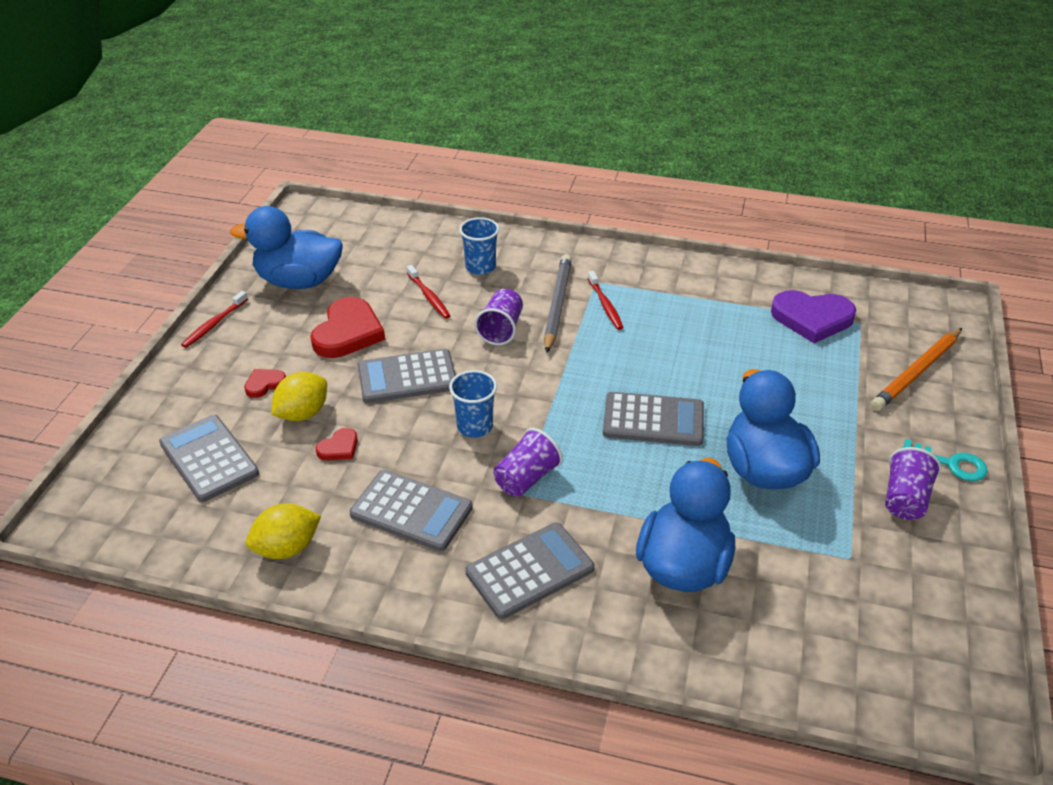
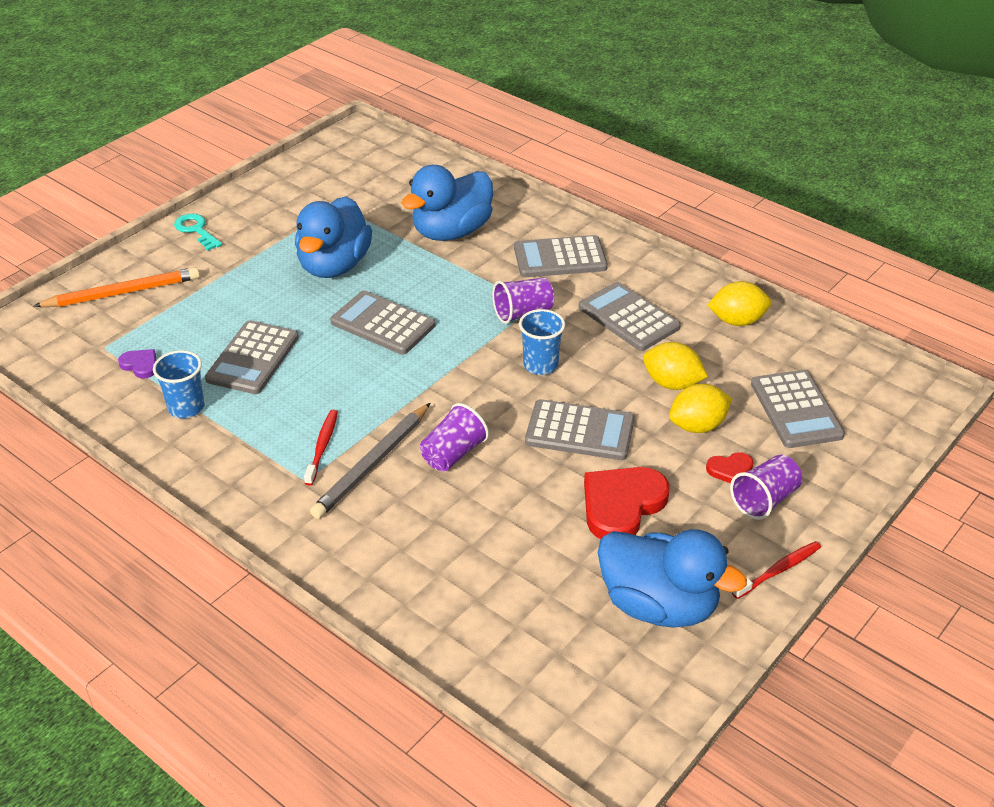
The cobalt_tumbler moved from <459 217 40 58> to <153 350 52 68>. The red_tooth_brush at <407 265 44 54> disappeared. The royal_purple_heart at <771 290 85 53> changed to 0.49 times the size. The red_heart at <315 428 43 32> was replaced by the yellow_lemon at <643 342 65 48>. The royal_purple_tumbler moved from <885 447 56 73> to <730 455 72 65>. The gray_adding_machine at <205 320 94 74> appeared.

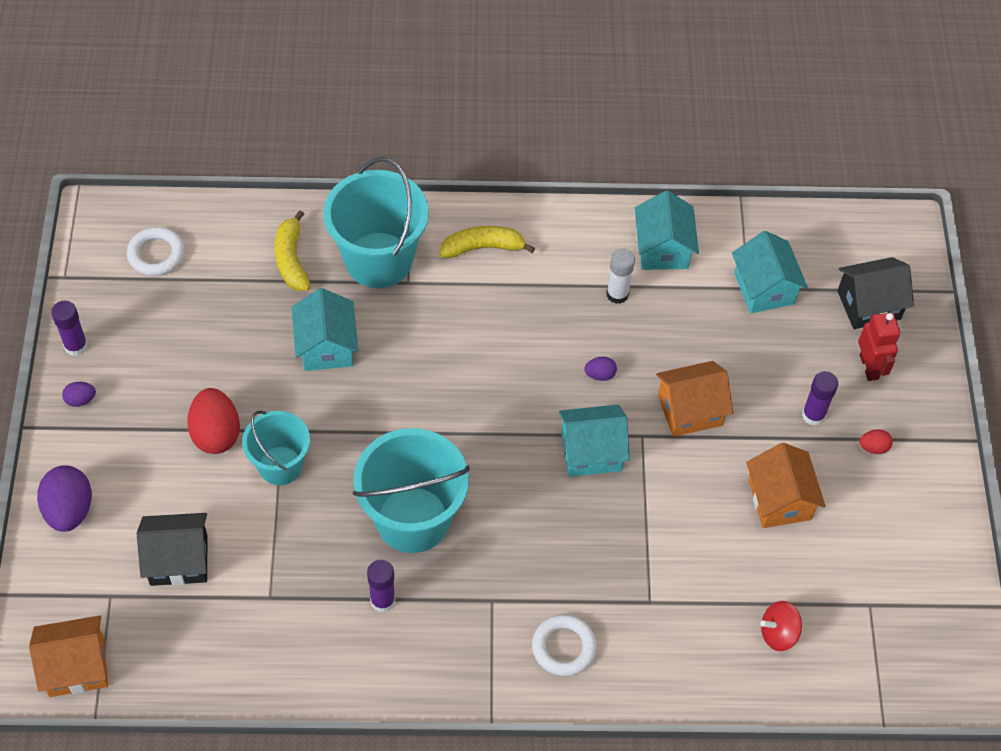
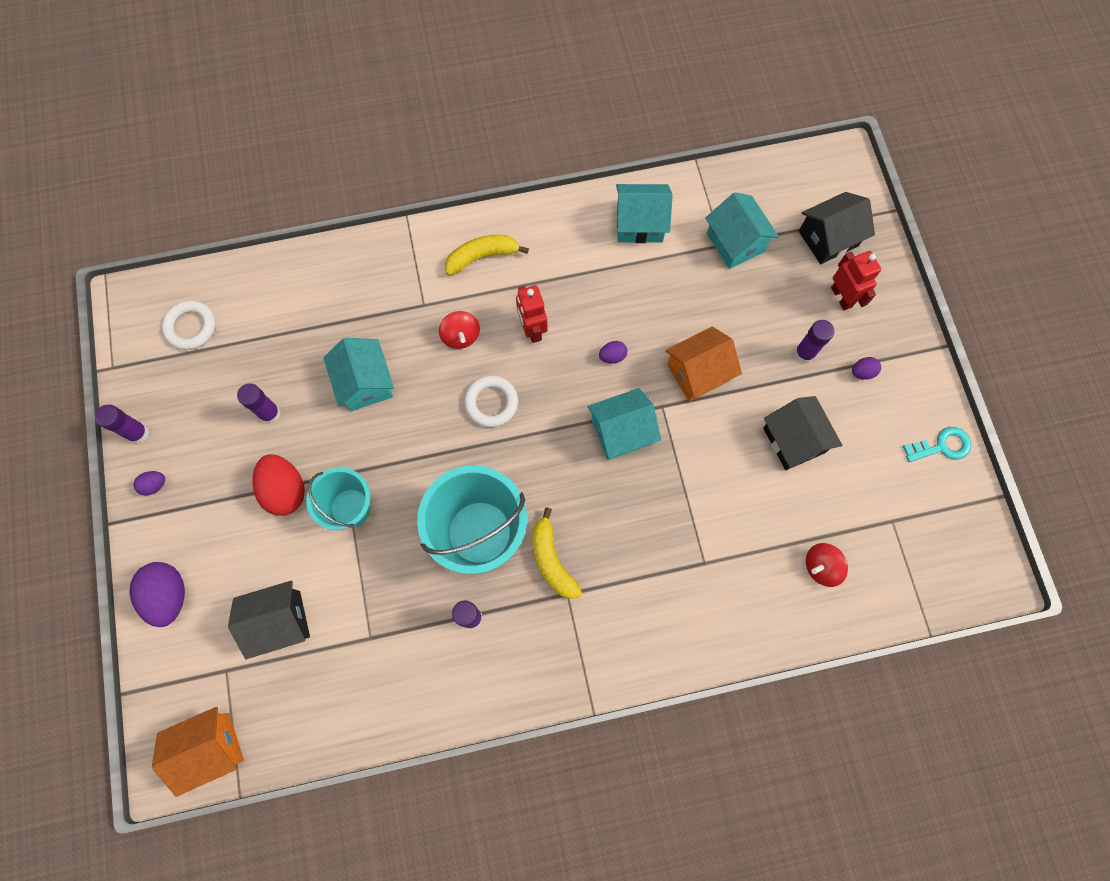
The aqua_bucket at <323 157 106 131> disappeared. The aqua_toy_house at <635 191 64 79> turned 75 degrees counterclockwise. The yellow_banana moved from <274 210 37 81> to <532 507 50 92>. The white_stick_of_glue at <606 248 29 56> disappeared. The red_egg at <860 429 33 25> became the royal_purple_egg at <852 357 29 23>. The bright_orange_toy_house at <746 443 80 85> became the jet-black_toy_house at <763 396 79 74>. The white_ring moved from <532 614 65 62> to <464 376 54 51>. The red_toy_robot at <516 285 32 58> appeared. The red_spinning_top at <439 311 41 38> appeared. The royal_purple_stick_of_glue at <237 383 44 41> appeared. The aqua_key at <903 427 68 35> appeared.

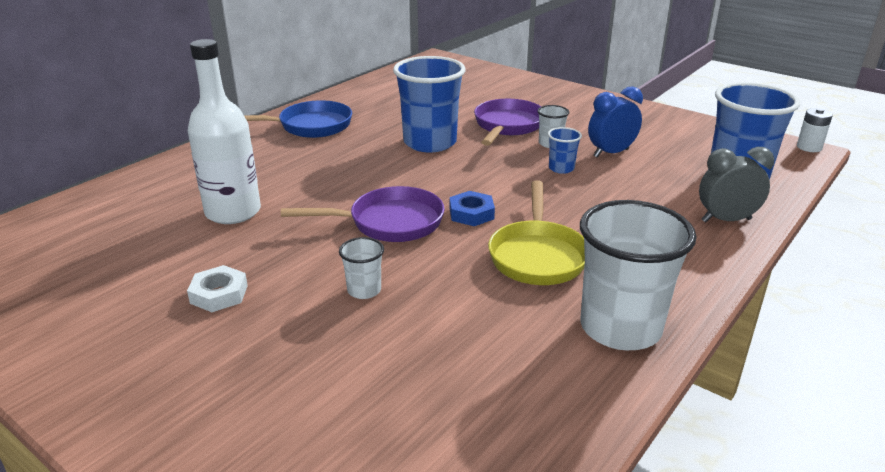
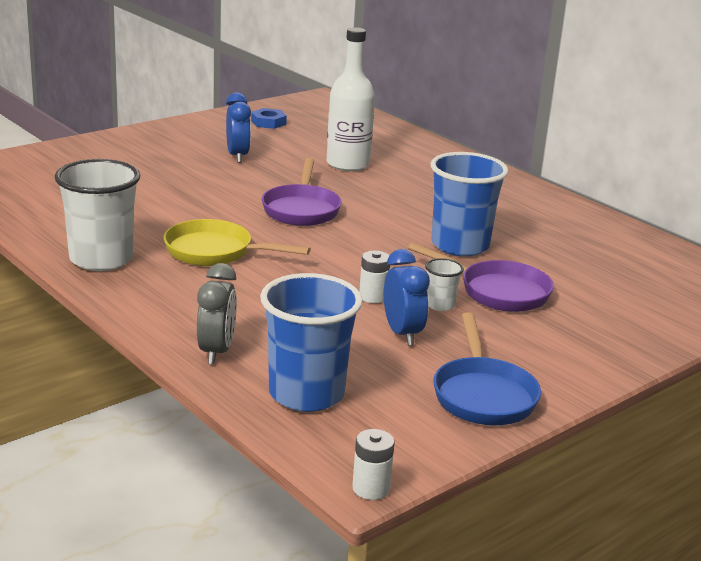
The cobalt_frying_pan moved from <244 100 108 38> to <433 313 108 112>. The cobalt_tumbler at <548 127 34 47> was replaced by the white_AA_battery at <359 251 31 52>. The cobalt_hex_nut moved from <450 191 45 35> to <251 108 36 21>. The white_tumbler at <339 237 45 62> disappeared. The white_hex_nut at <187 265 61 47> was replaced by the cobalt_alarm_clock at <226 92 25 71>.

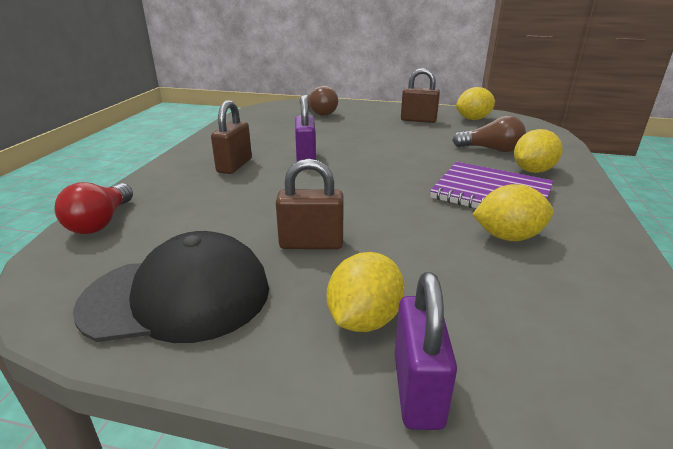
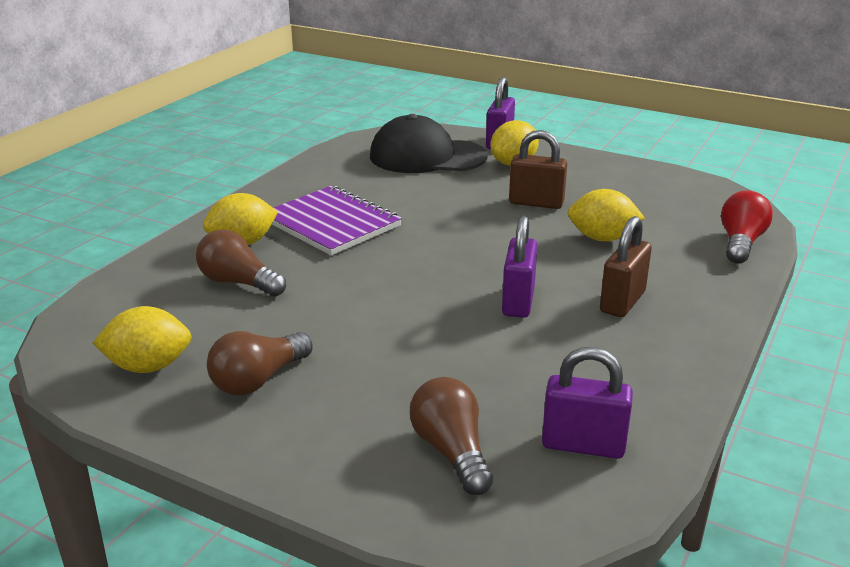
The dark_brown_padlock at <401 68 39 55> was replaced by the dark_brown_bulb at <207 331 106 65>. The yellow_lemon moved from <472 184 82 57> to <567 189 78 52>. The jet-black_peaked_cap moved from <73 231 196 112> to <370 114 118 59>. The royal_purple_padlock at <542 347 91 112> appeared.

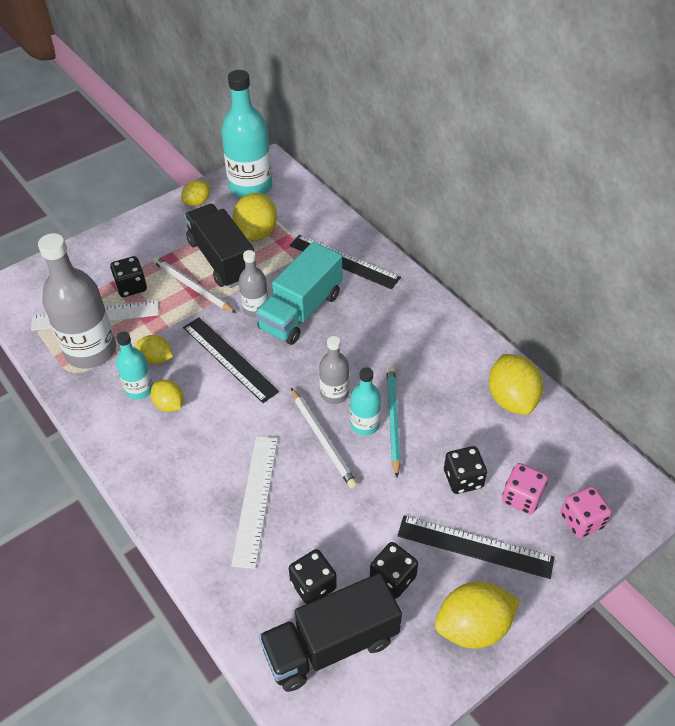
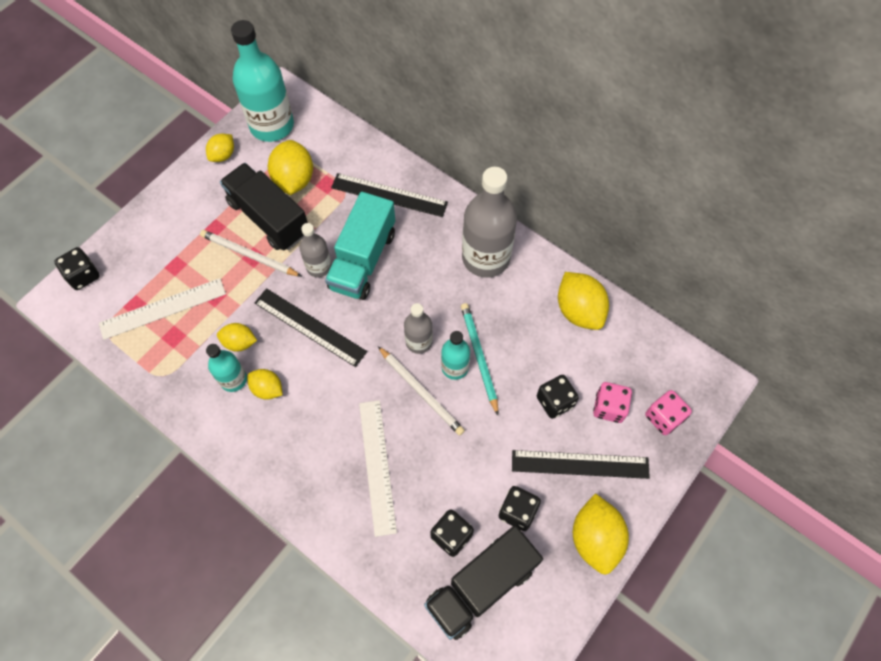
The gray_drink_bottle moved from <38 233 78 136> to <462 167 55 111>. The jet-black_dice moved from <110 256 37 41> to <54 247 46 43>. The yellow_lemon at <435 581 85 68> turned 60 degrees counterclockwise.

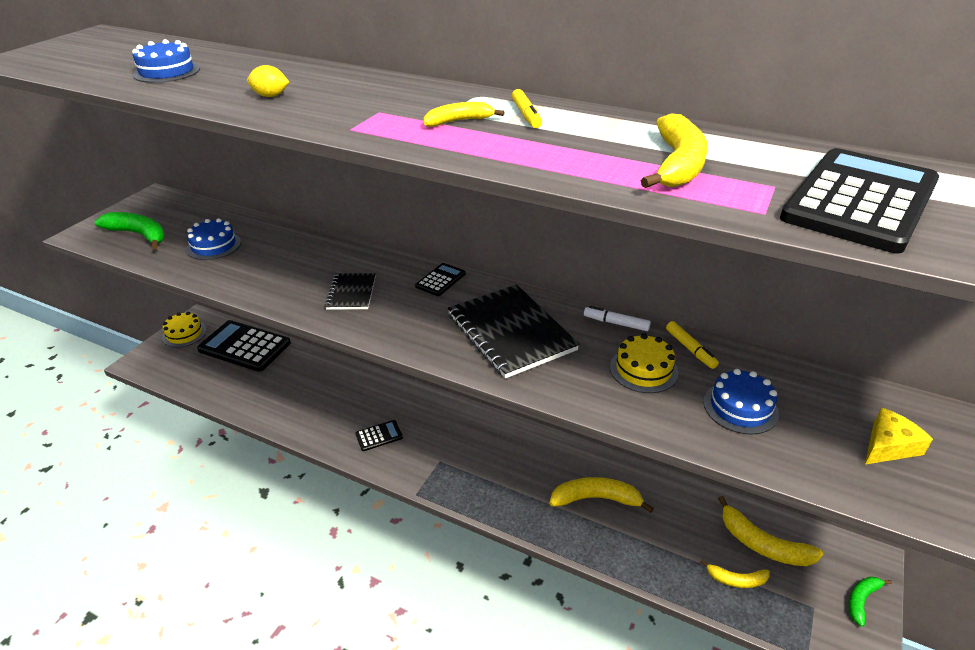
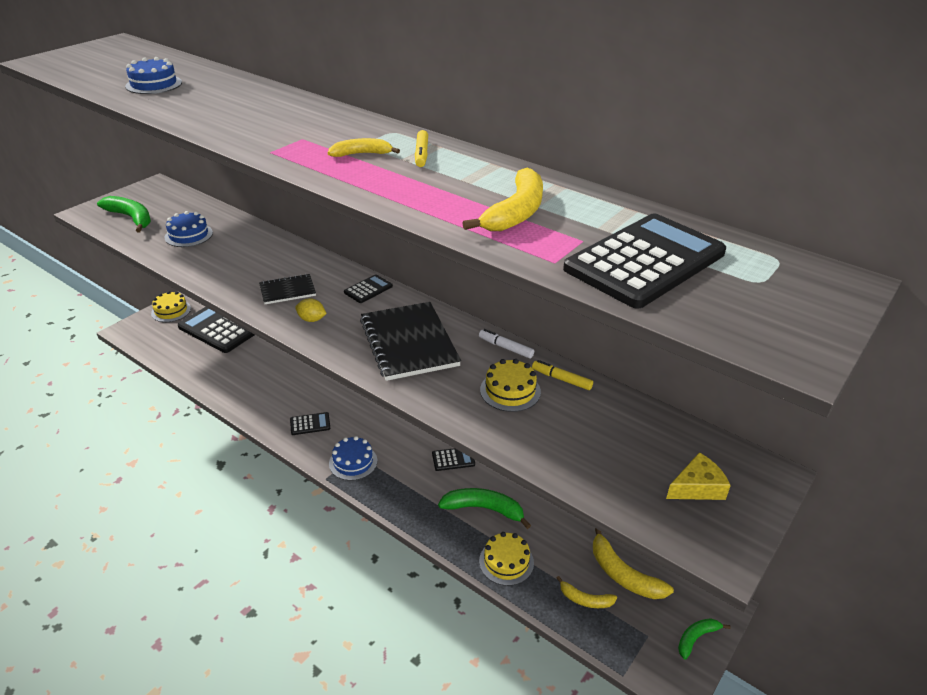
The yellow_lemon moved from <247 65 42 32> to <295 298 32 24>. The jet-black_exercise_book at <325 273 51 37> turned 60 degrees clockwise. The yellow_marker_pen at <666 321 53 48> turned 135 degrees clockwise. The cobalt_layer_cake moved from <704 369 75 66> to <329 436 48 45>. The yellow_banana at <549 477 105 36> became the leaf-green_banana at <438 488 93 41>. The jet-black_adding_machine at <432 448 43 23> appeared. The yellow_layer_cake at <479 532 55 54> appeared.

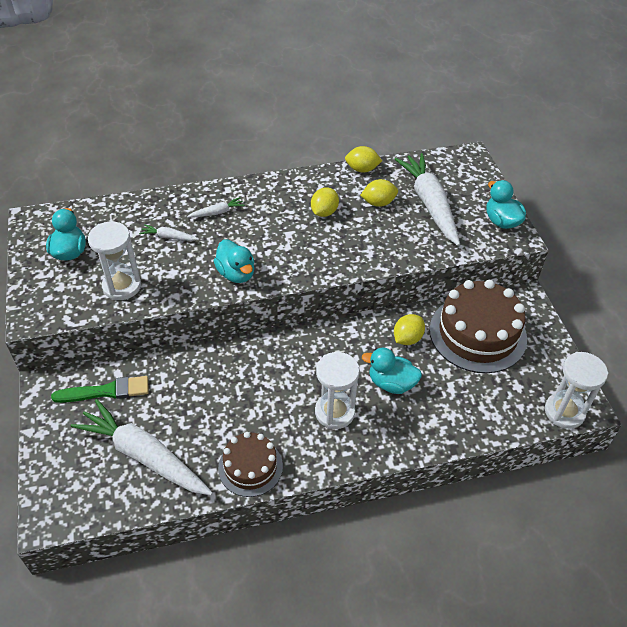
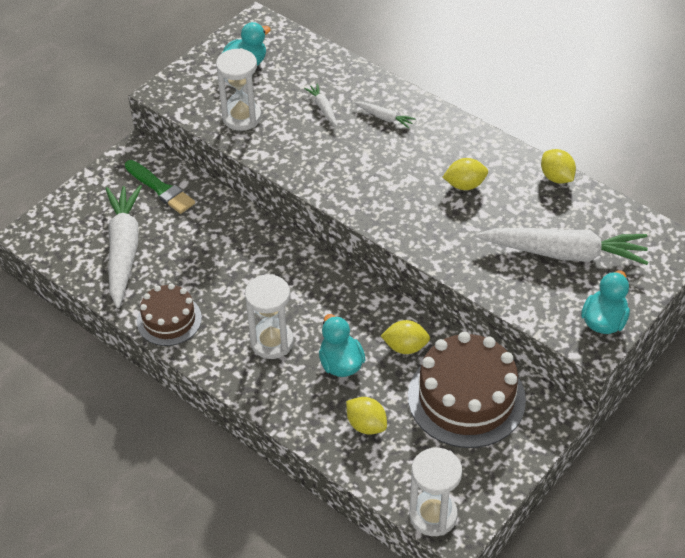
The white_carrot at <395 153 65 93> turned 60 degrees clockwise. The yellow_lemon moved from <360 179 38 28> to <346 397 41 38>. The aqua_toy_duck at <214 240 40 43> disappeared.

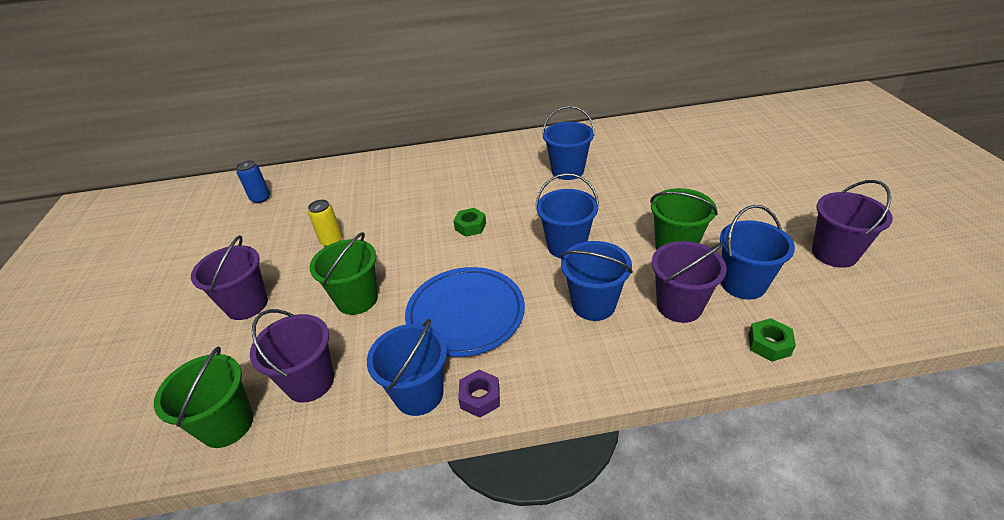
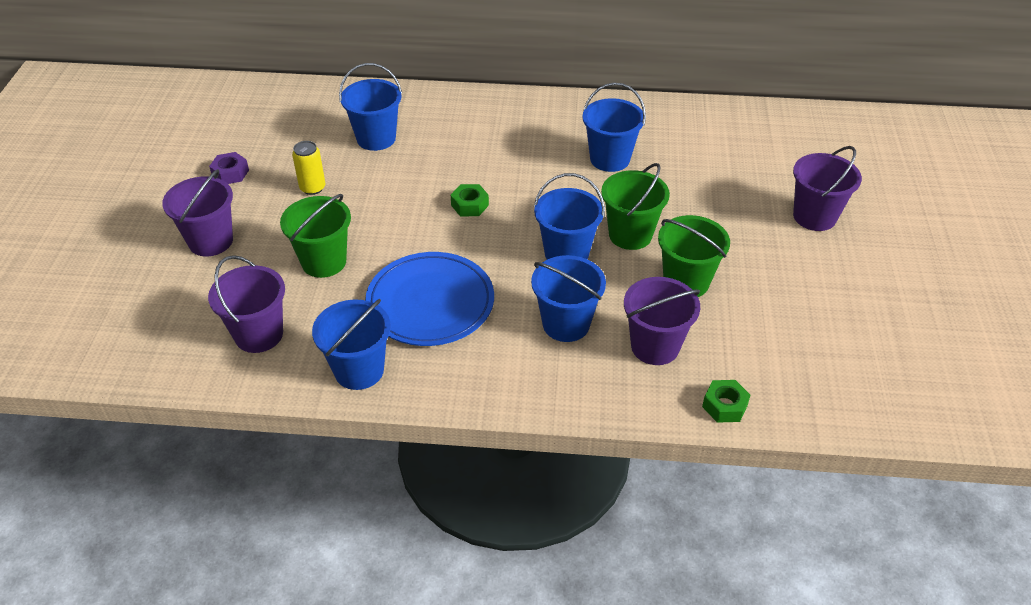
The cobalt_tin at <236 160 34 43> disappeared. The royal_purple_bucket moved from <812 180 81 88> to <793 146 69 85>. The cobalt_bucket moved from <720 205 75 95> to <339 63 63 88>. The leaf-green_bucket moved from <154 347 99 101> to <601 163 69 87>. The royal_purple_hex_nut moved from <458 370 42 48> to <209 152 40 32>.

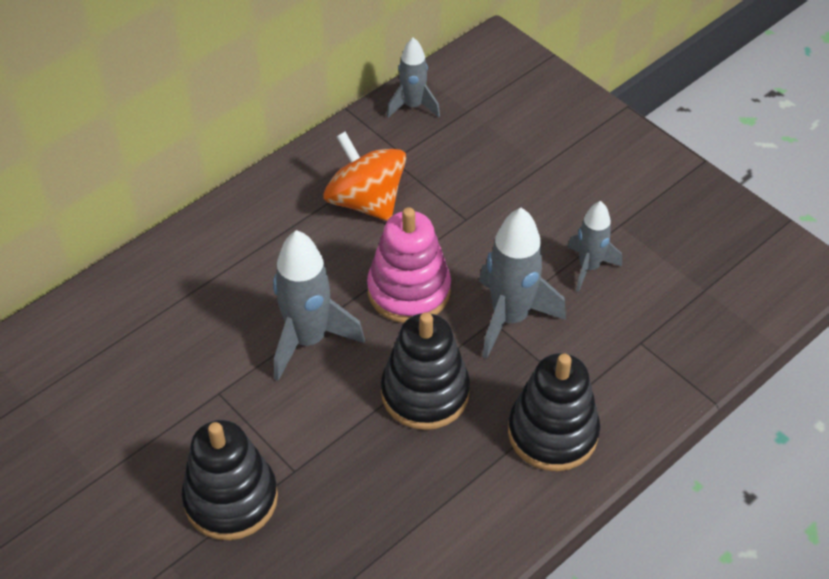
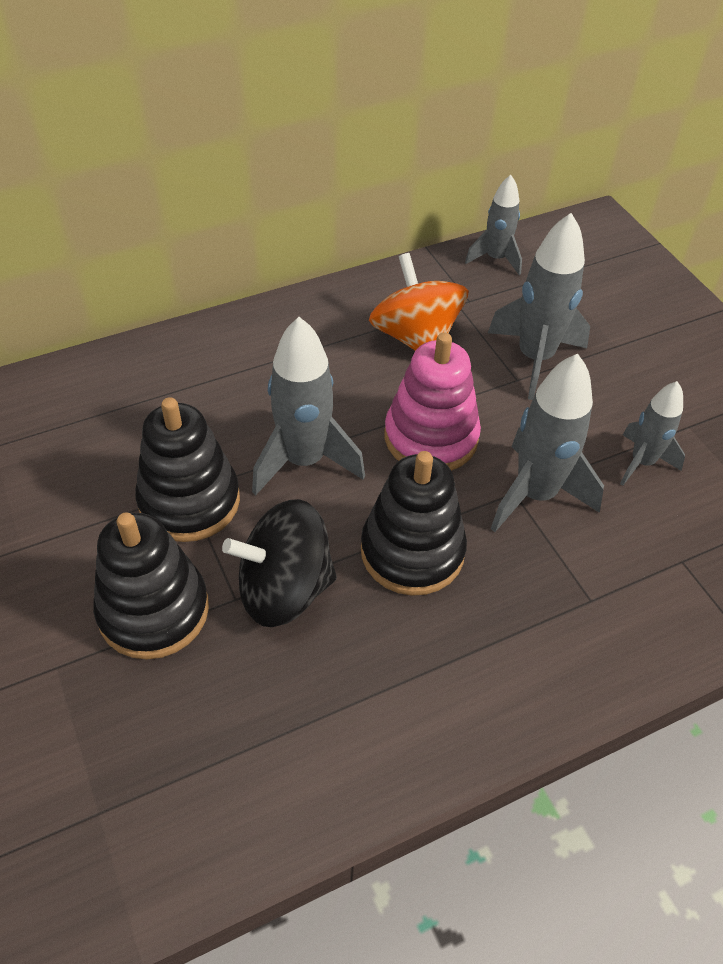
The jet-black_stacking_rings moved from <508 353 92 118> to <135 397 105 145>. The gray_toy_rocket at <488 213 102 187> appeared. The jet-black_spinning_top at <222 499 115 128> appeared.

